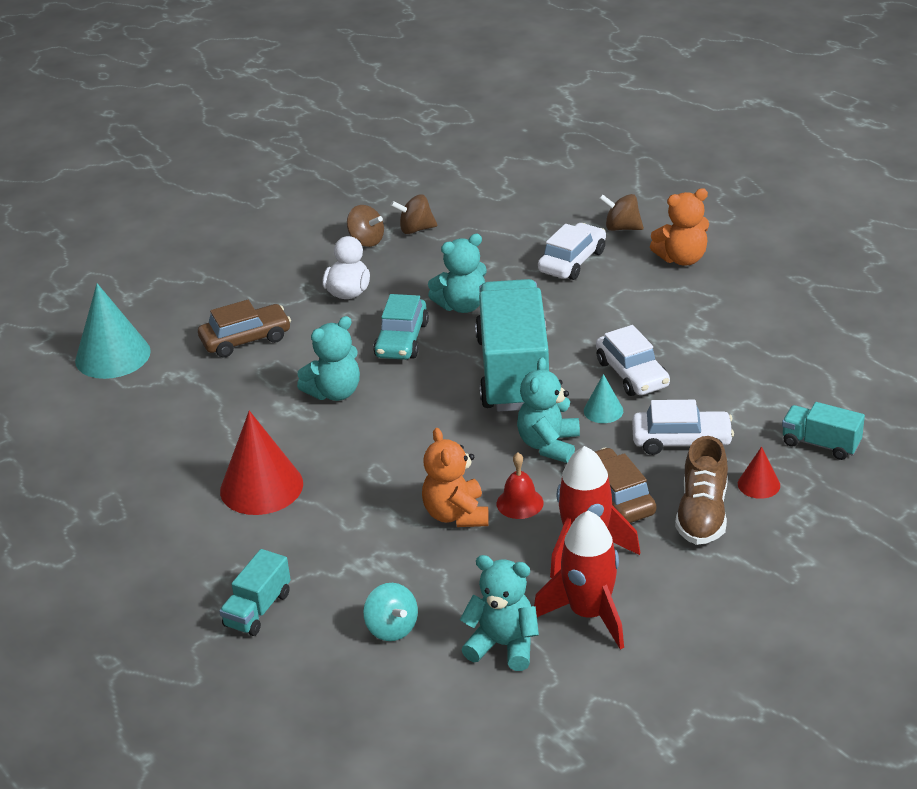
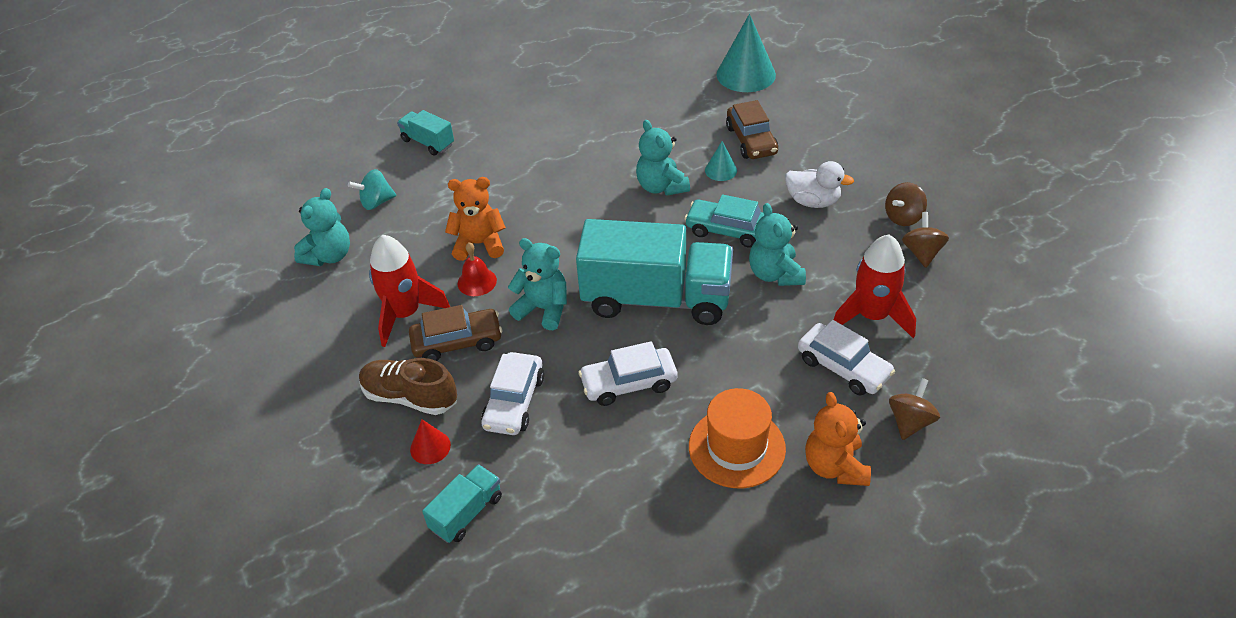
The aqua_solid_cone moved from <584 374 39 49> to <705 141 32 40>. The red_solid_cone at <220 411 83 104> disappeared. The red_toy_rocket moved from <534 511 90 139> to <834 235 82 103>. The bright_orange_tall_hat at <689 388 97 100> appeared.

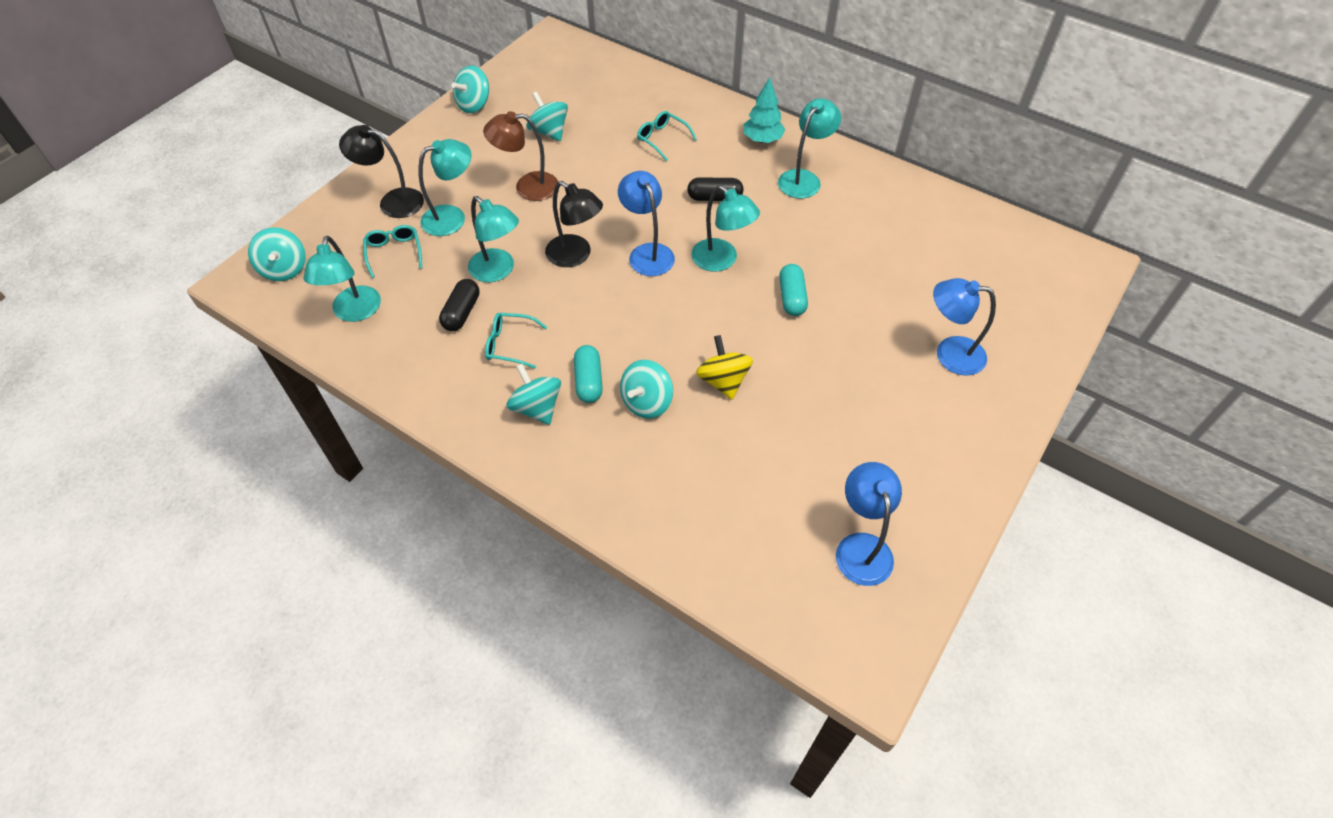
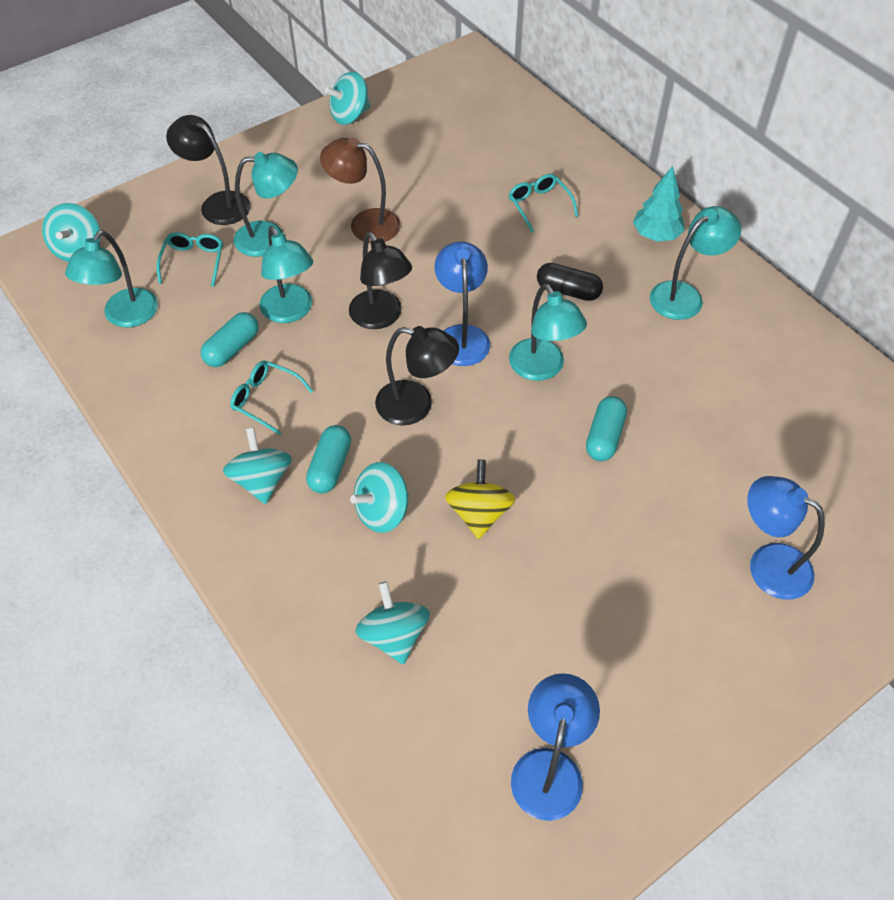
The aqua_spinning_top moved from <526 92 42 49> to <356 581 74 83>. The jet-black_pill_shape at <439 279 41 52> became the aqua_pill_shape at <201 312 58 55>. The jet-black_lamp at <375 326 84 99> appeared.

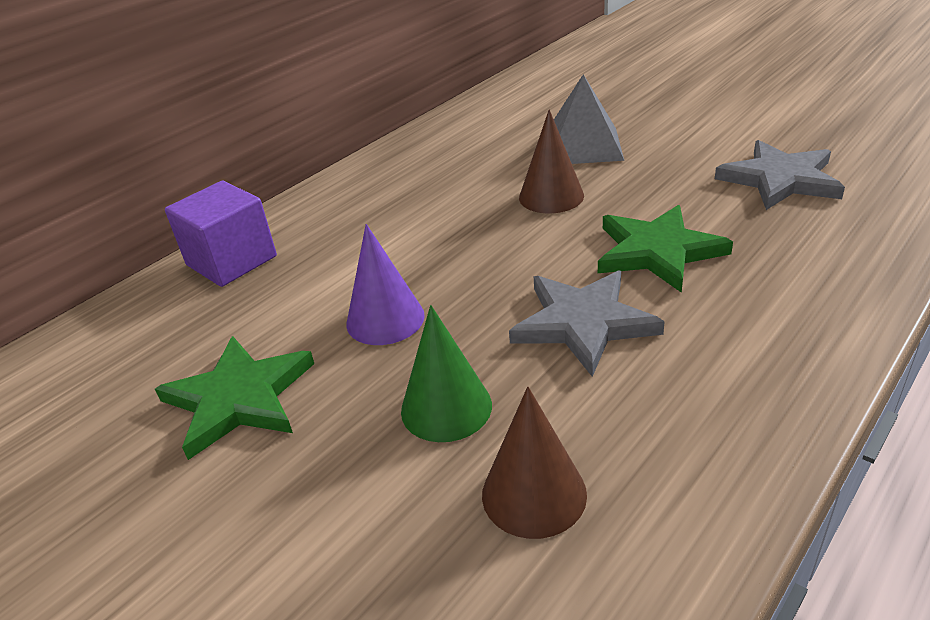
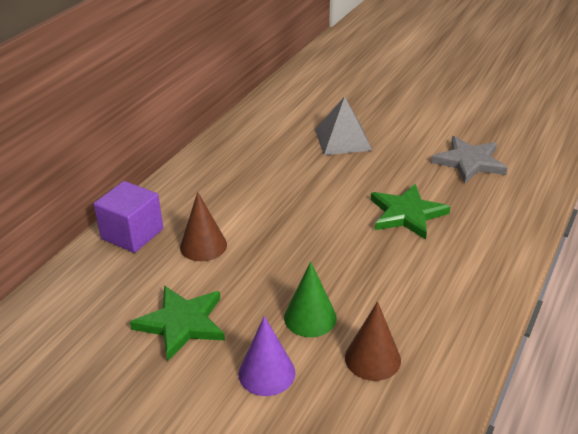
The dark_brown_solid_cone moved from <519 109 65 105> to <180 192 47 69>. The royal_purple_solid_cone moved from <347 224 78 121> to <239 316 56 80>. The gray_five-pointed_star at <509 271 156 106> disappeared.

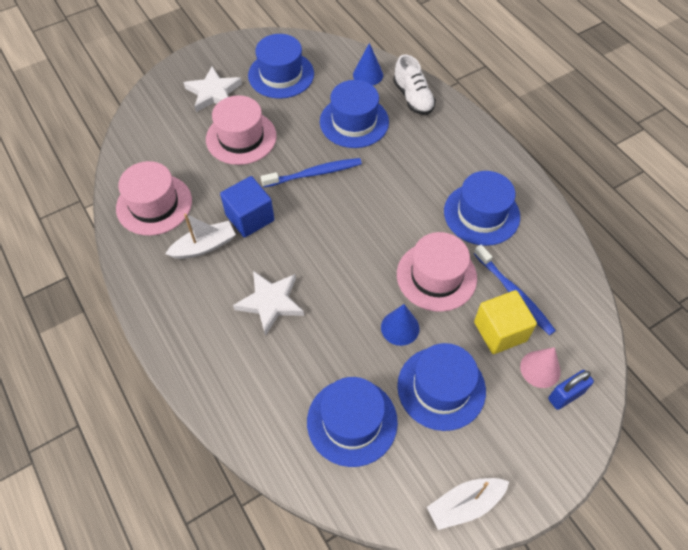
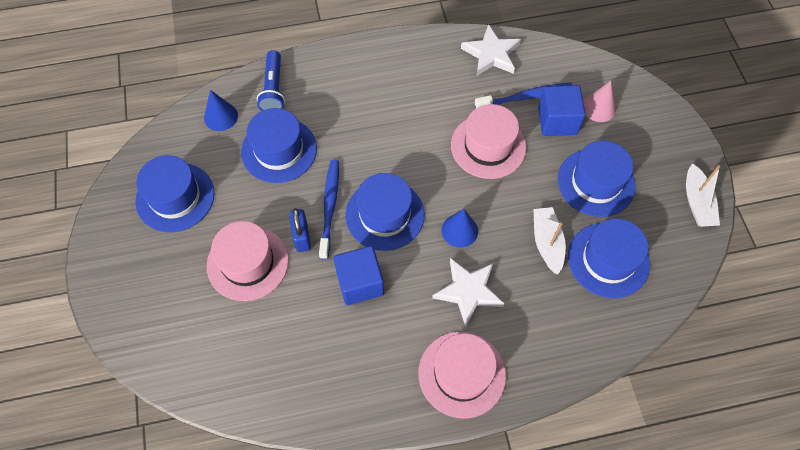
The white_shoe at <393 54 43 61> was replaced by the cobalt_pocket_torch at <257 50 28 61>. The white_five-pointed_star moved from <183 66 59 46> to <461 24 60 52>. The pink_tall_hat moved from <116 161 76 75> to <418 332 88 87>. The cobalt_tall_hat moved from <444 171 76 75> to <345 173 79 78>. The white_boat moved from <165 214 71 45> to <534 207 32 68>. The yellow_block at <474 290 63 64> became the cobalt_block at <538 85 47 51>. The cobalt_solid_cone moved from <381 304 39 42> to <442 209 36 39>. The cobalt_padlock moved from <548 370 46 40> to <289 208 22 44>.

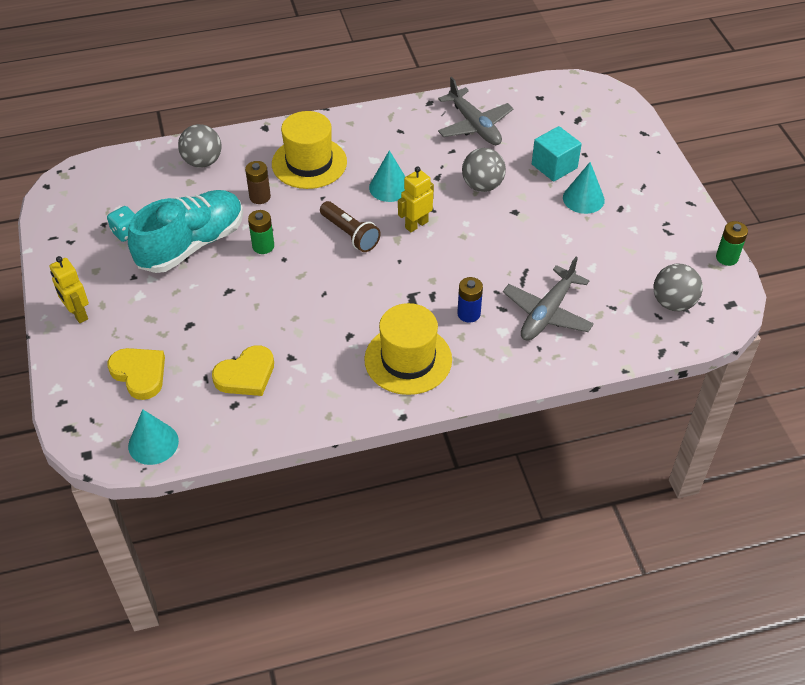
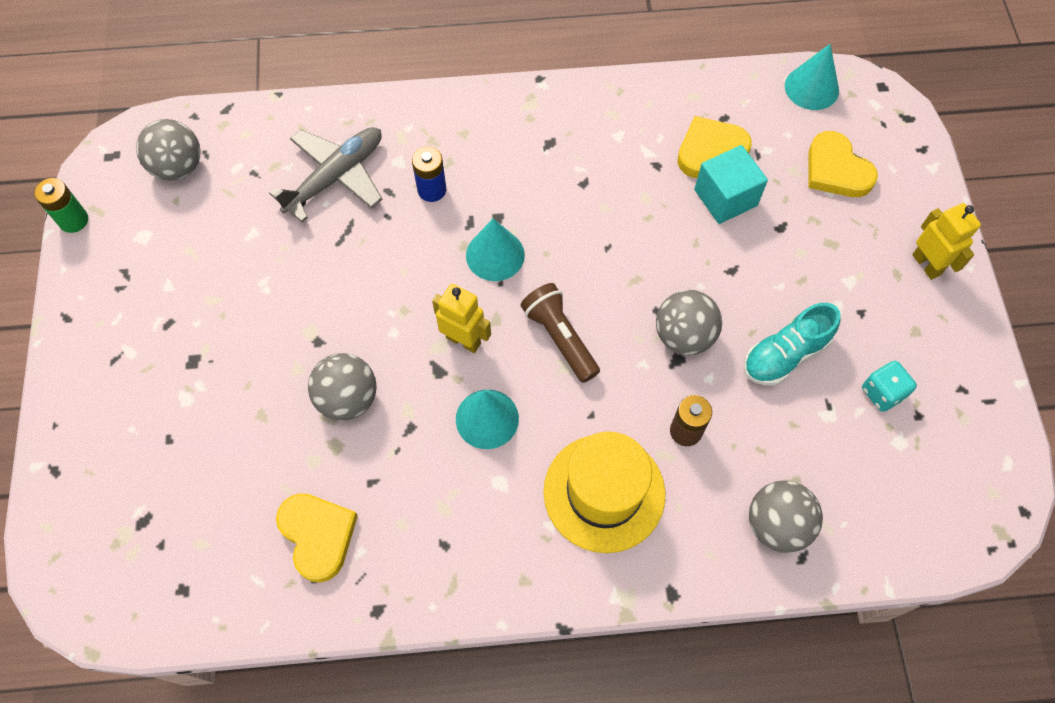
The gray_aeroplane at <438 77 76 68> was replaced by the yellow_heart at <276 493 82 90>. The aqua_block moved from <532 126 50 56> to <694 145 74 79>. The aqua_solid_cone moved from <563 162 42 52> to <466 219 59 62>. The yellow_toy_robot at <398 167 36 65> turned 120 degrees counterclockwise. The aqua_shoe at <128 190 115 83> changed to 0.59 times the size. The leaf-green_AA_battery at <248 210 26 44> was replaced by the gray_sphere at <656 290 66 65>. The yellow_tall_hat at <364 303 88 92> disappeared.

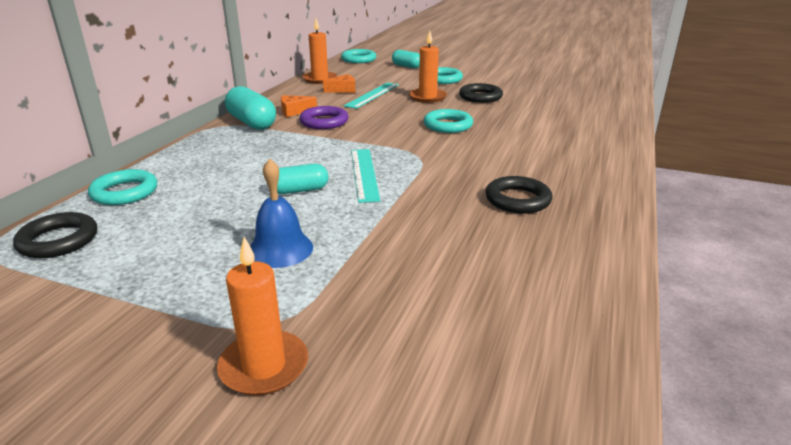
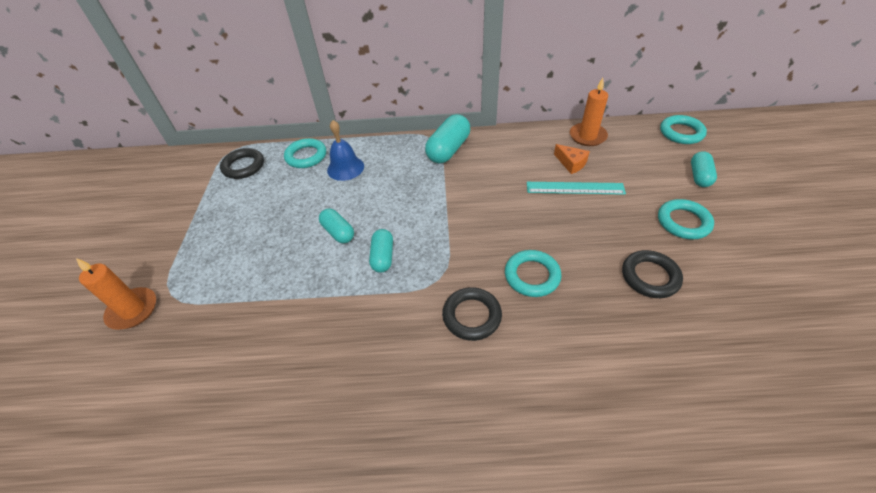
The bright_orange_candle at <409 31 38 72> disappeared. The bright_orange_cheese_wedge at <281 95 36 22> disappeared. The royal_purple_ring at <299 106 49 23> disappeared. The aqua_ruler at <351 149 29 54> was replaced by the aqua_pill_shape at <369 229 24 44>. The cobalt_bell moved from <250 158 63 110> to <327 120 37 61>. The jet-black_ring moved from <485 176 67 38> to <442 287 60 54>.

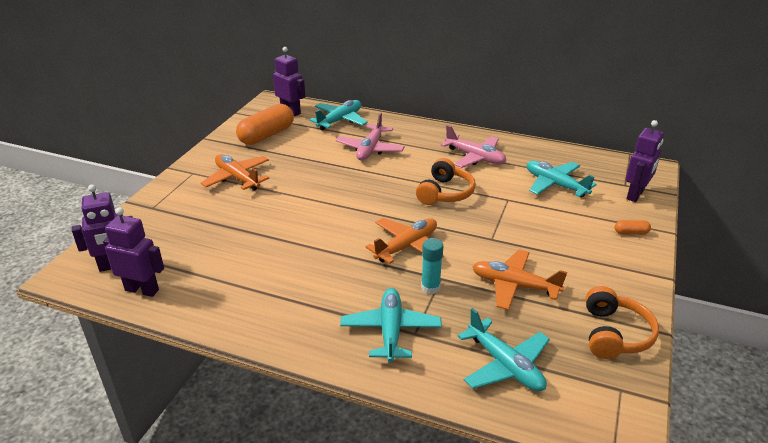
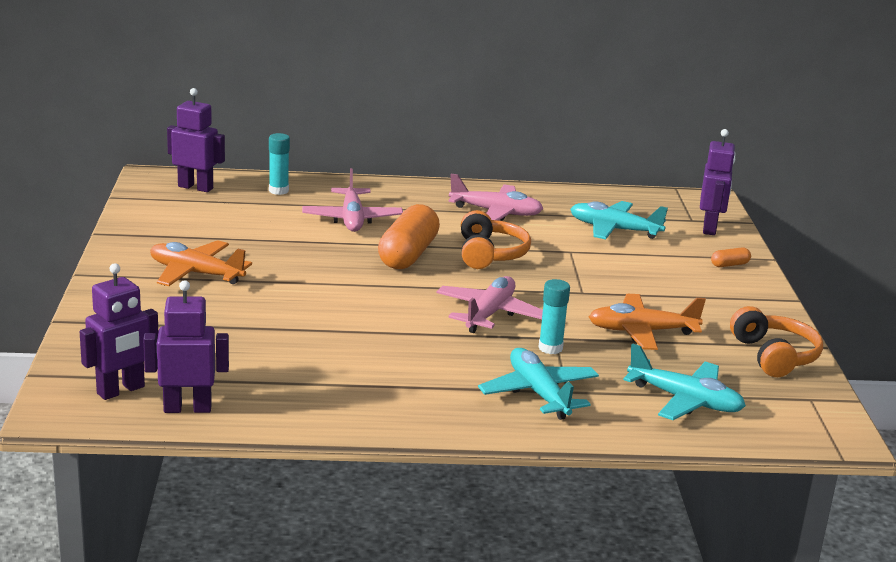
The aqua_aeroplane at <309 100 59 30> was replaced by the aqua_stick_of_glue at <269 133 21 62>. The bright_orange_pill_shape moved from <236 104 58 41> to <378 204 62 65>. The bright_orange_aeroplane at <366 218 78 46> became the pink_aeroplane at <436 276 107 57>.

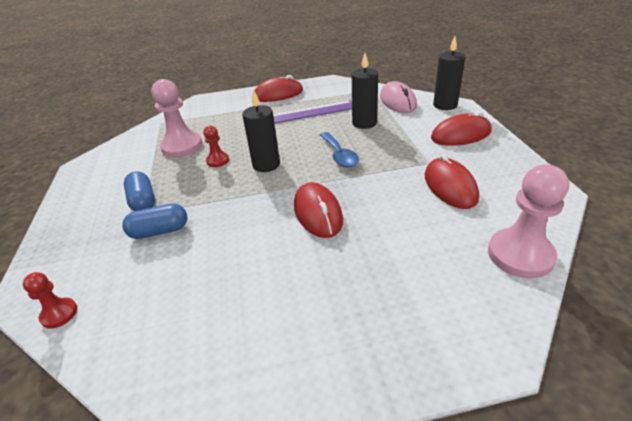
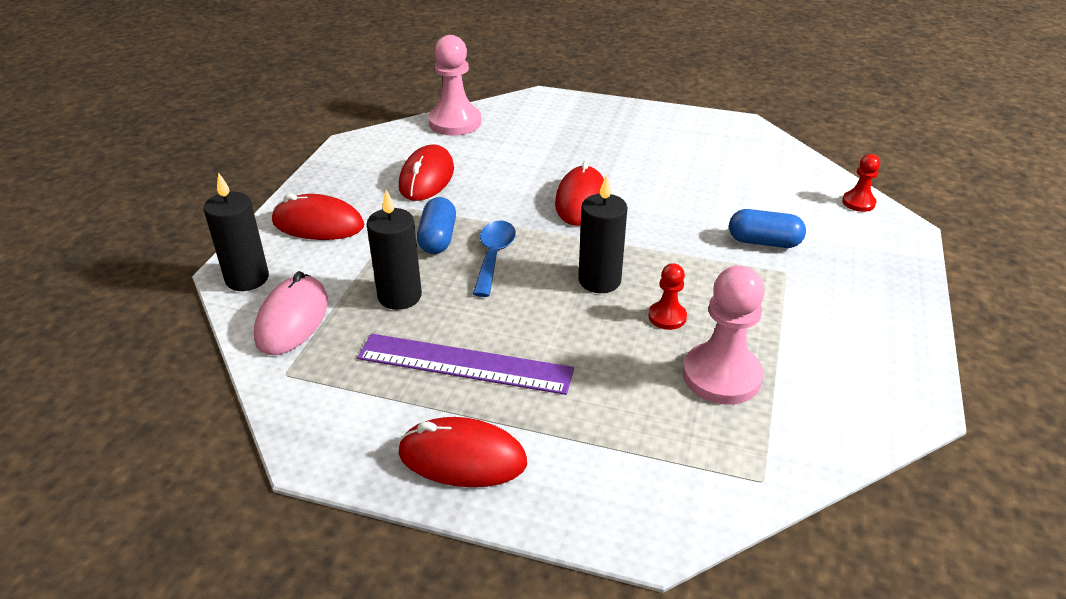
The cobalt_pill_shape moved from <124 171 31 40> to <417 197 39 57>.

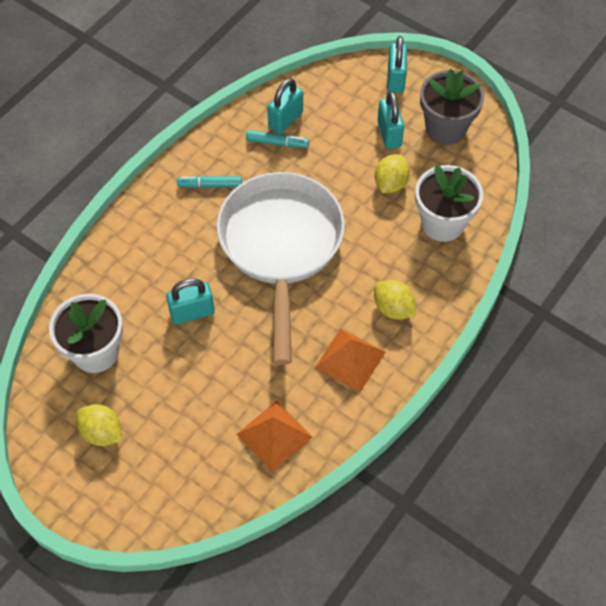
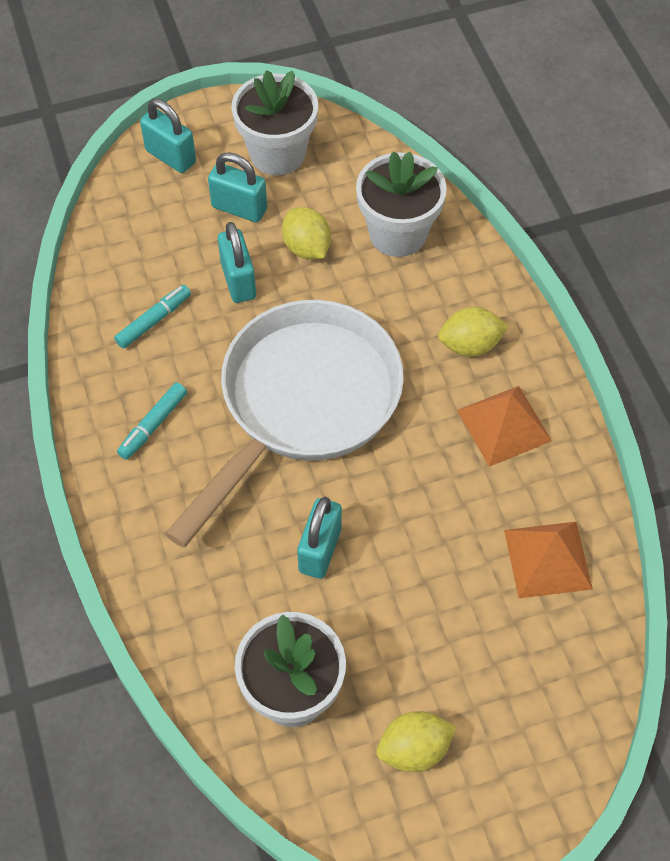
The gray_plant_pot at <420 68 64 77> became the white_plant_pot at <231 70 87 105>. The aqua_padlock moved from <267 78 36 56> to <218 222 38 81>. The white_frying_pan at <216 172 129 193> turned 90 degrees clockwise.

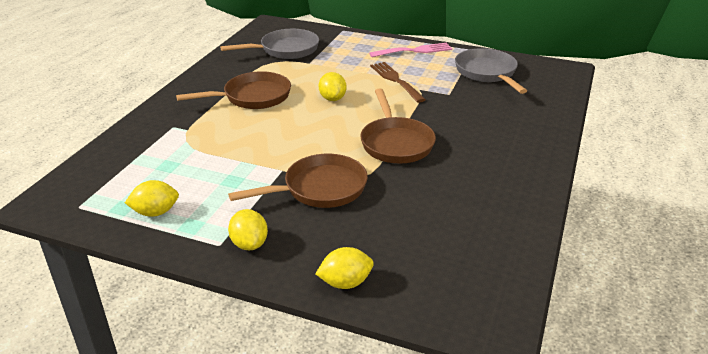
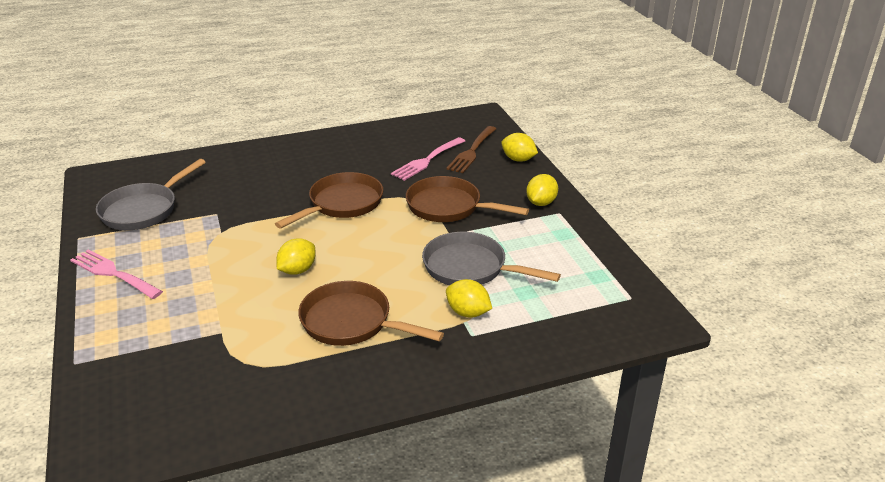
The gray_frying_pan moved from <220 29 99 30> to <422 232 139 53>. The dark_brown_table_fork moved from <370 62 56 41> to <446 126 50 47>. The yellow_lemon moved from <125 180 54 37> to <446 279 46 39>. The pink_table_fork at <391 137 74 44> appeared.

